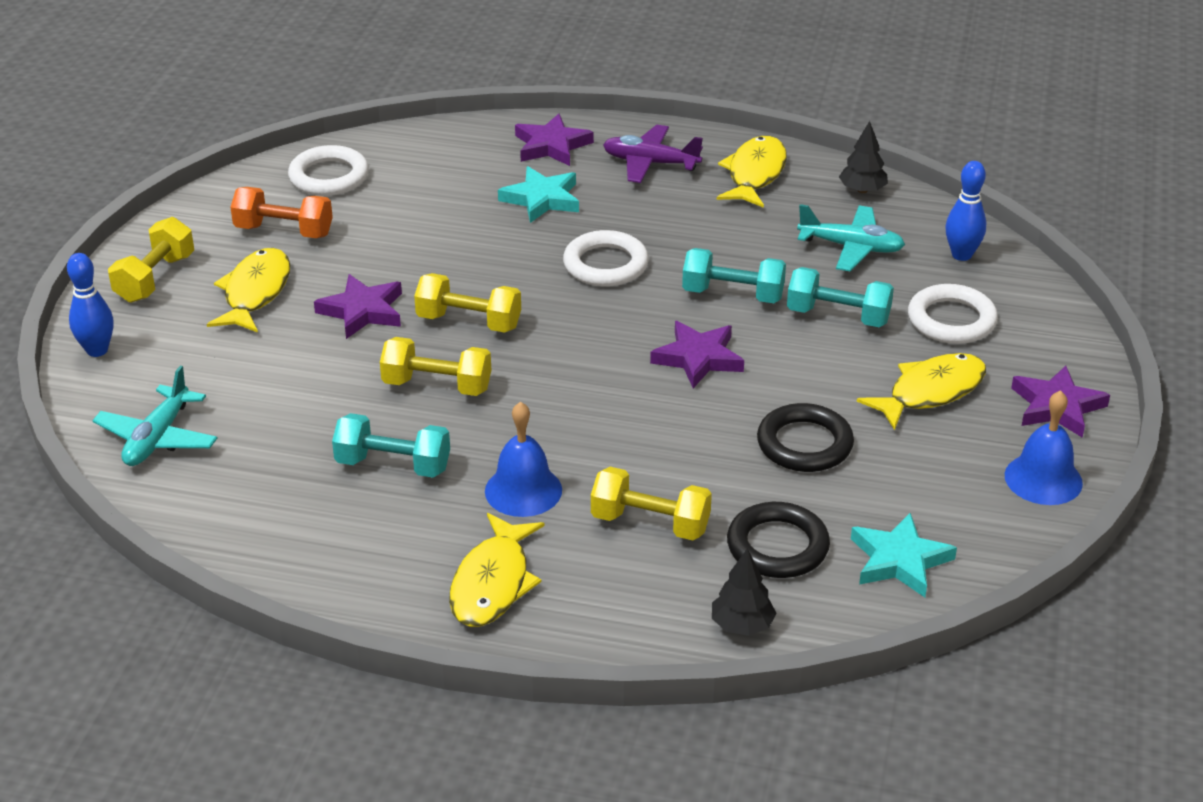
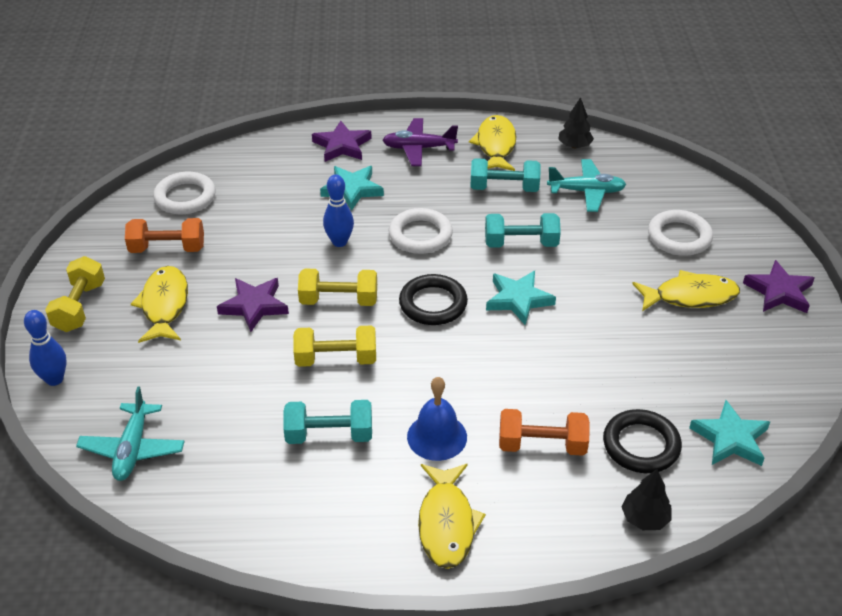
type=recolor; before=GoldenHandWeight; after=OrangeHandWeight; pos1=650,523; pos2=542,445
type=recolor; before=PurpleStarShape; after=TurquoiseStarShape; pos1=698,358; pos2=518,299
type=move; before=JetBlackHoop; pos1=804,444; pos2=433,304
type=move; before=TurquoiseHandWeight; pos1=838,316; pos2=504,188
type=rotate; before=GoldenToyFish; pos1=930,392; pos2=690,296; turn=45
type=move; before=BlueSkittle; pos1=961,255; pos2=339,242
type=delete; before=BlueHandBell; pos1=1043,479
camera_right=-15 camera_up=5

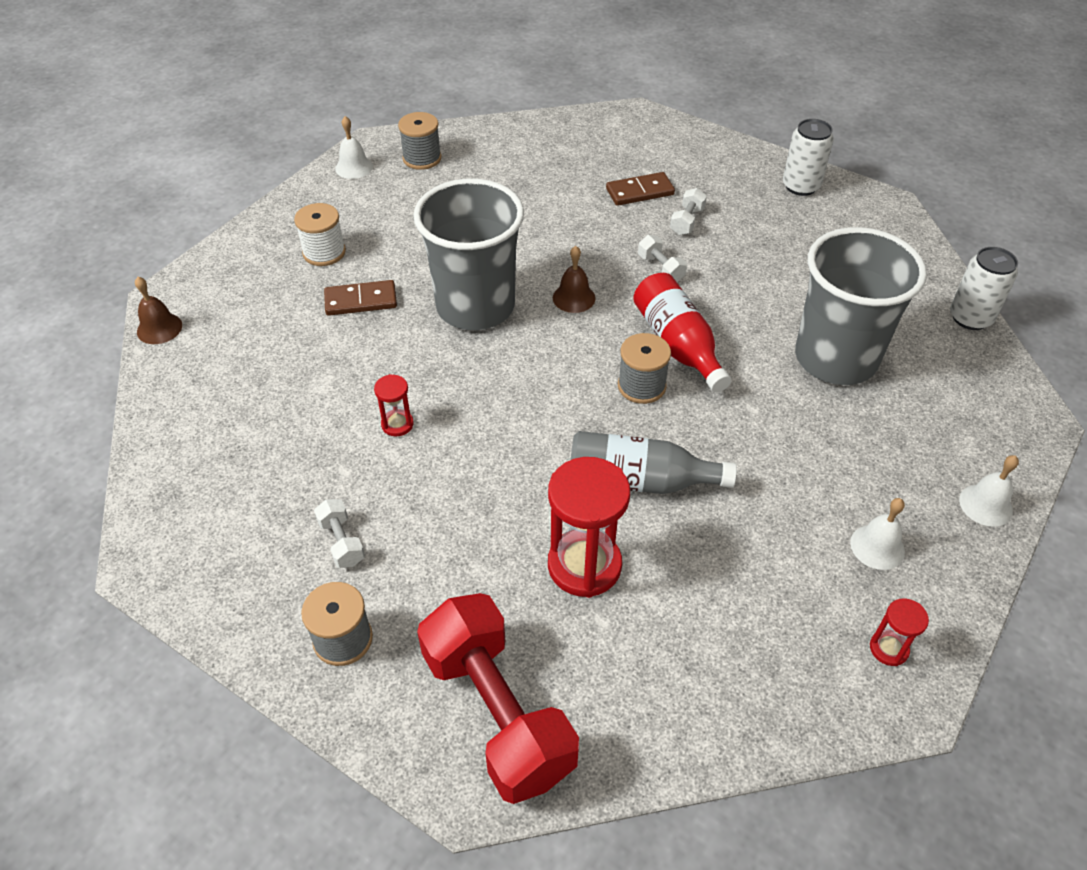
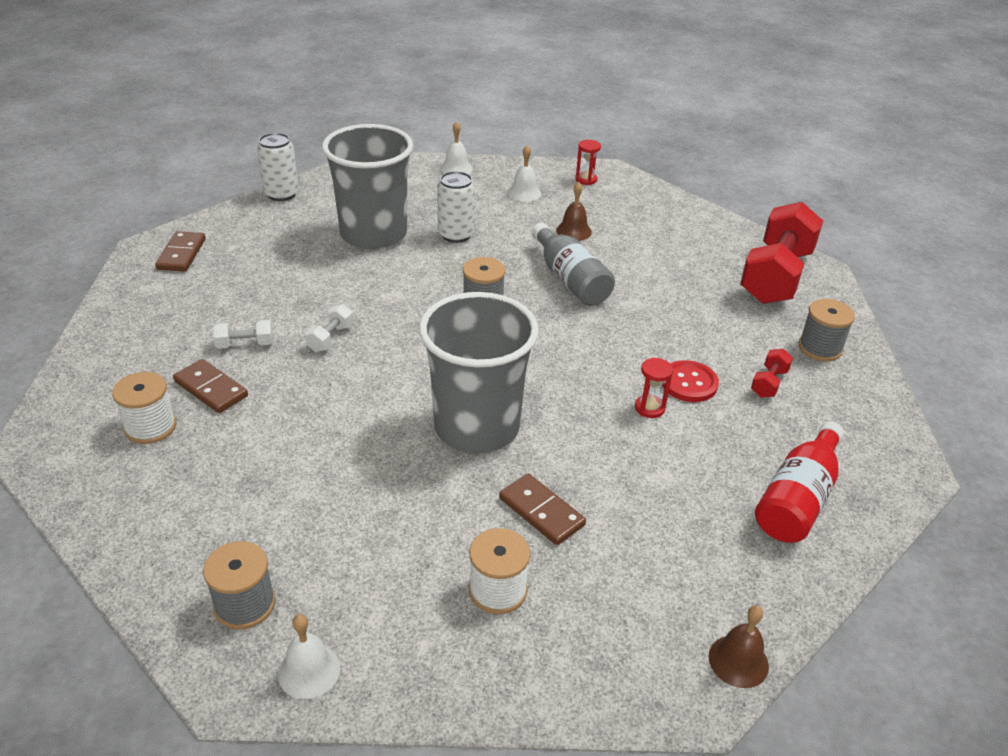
type=recolor; before=PureWhiteHandWeight; after=CrimsonHandWeight; pos1=342,542; pos2=768,383
type=delete; before=CrimsonHourglass; pos1=584,565
type=move; before=DarkBrownHandBell; pos1=574,298; pos2=573,231
type=move; before=CrimsonBottle; pos1=677,344; pos2=797,499
type=move; before=PureWhiteCan; pos1=800,186; pos2=456,235
type=insert; after=PureWhiteSpool; pos2=150,427
type=insert; after=DarkBrownDominoPiece; pos2=182,254
type=insert; after=CrimsonSewingButton; pos2=689,383
camera_right=-125 camera_up=-10

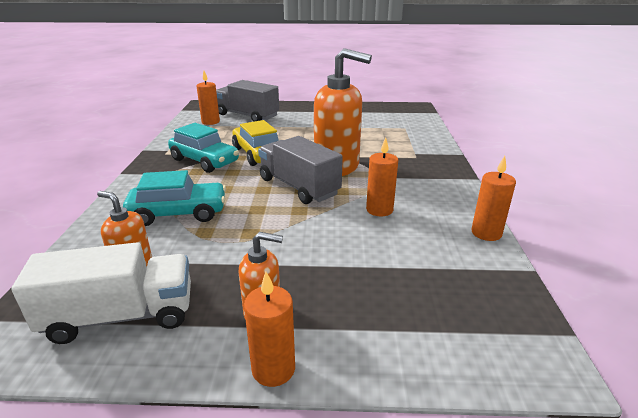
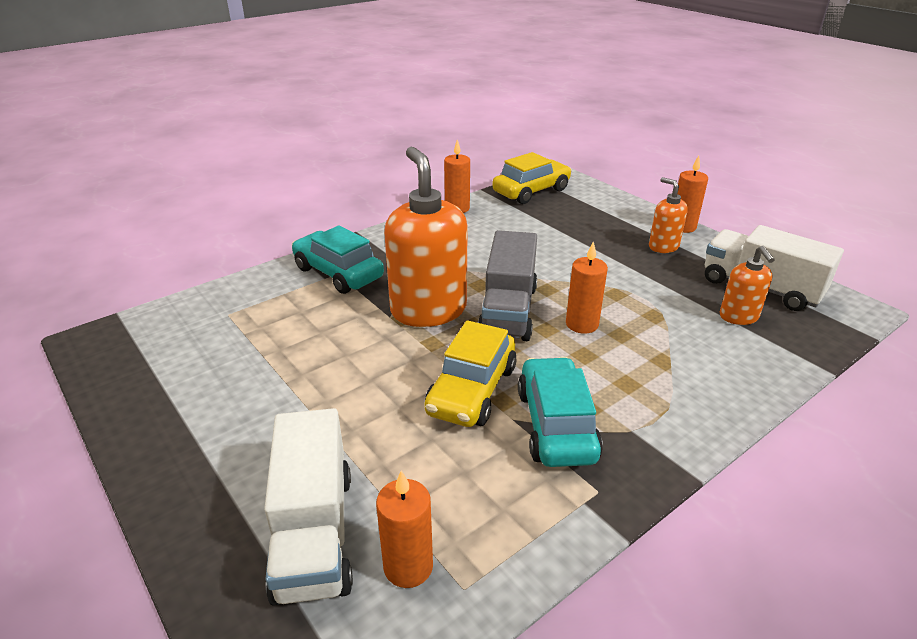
type=move; before=TurquoiseAutomobile; pos1=178,213; pos2=338,273
type=recolor; before=AshGreyTruck; after=PureWhiteTruck; pos1=247,116; pos2=314,533
type=move; before=OrangeWaxCandle; pos1=379,210; pos2=582,324
type=insert; after=GoldenAutomobile; pos2=531,191
camera_right=-130 camera_up=5

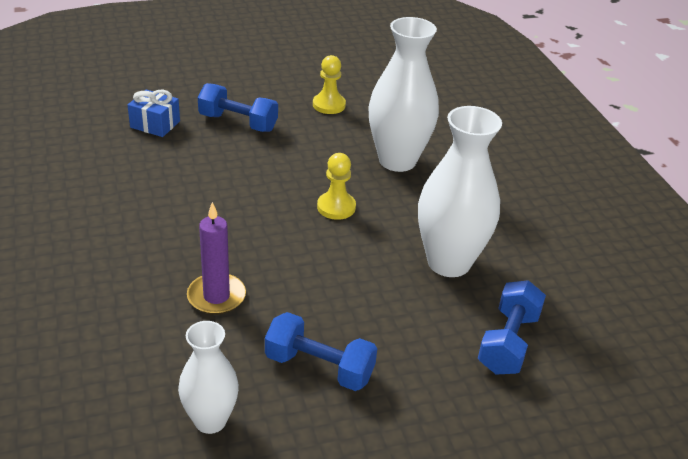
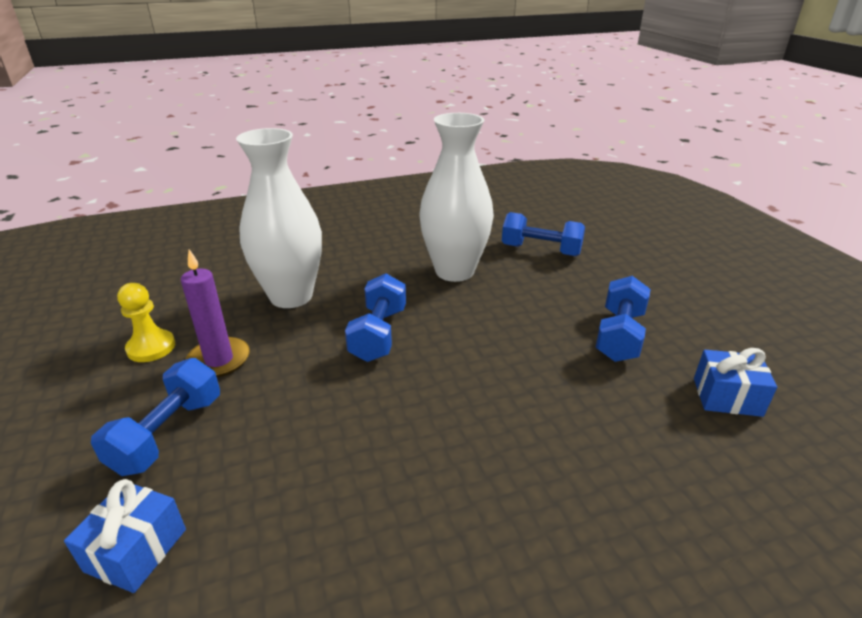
type=replace; before=PureWhiteFlowerVase; after=BlueGift; pos1=210,420; pos2=727,397
type=move; before=PurpleWaxCandle; pos1=216,296; pos2=219,360
type=replace; before=GoldenGamePawn; after=BlueHandWeight; pos1=336,207; pos2=378,334
camera_right=-90 camera_up=-5

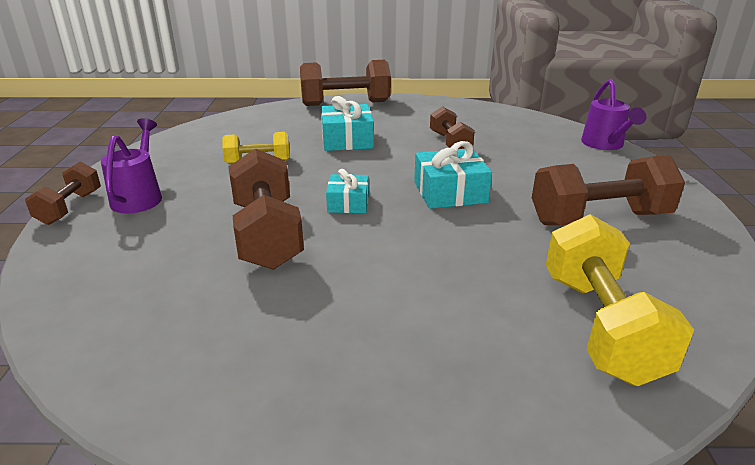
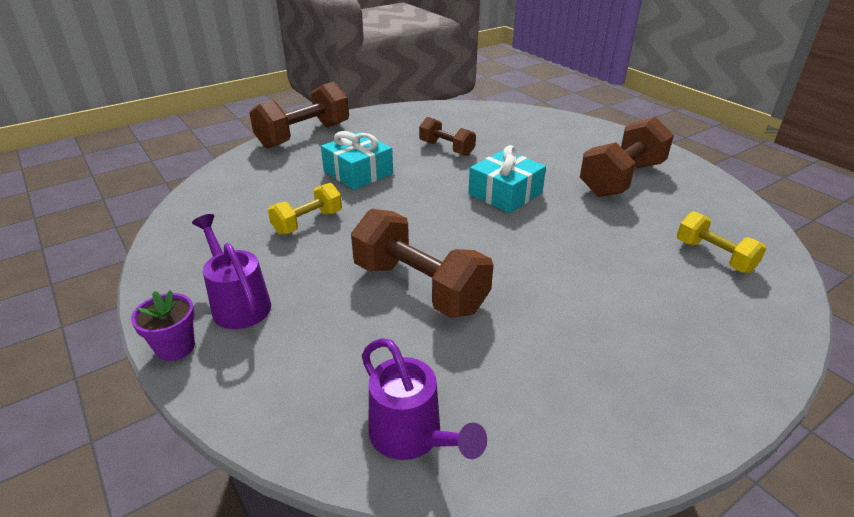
type=replace; before=DarkBrownHandWeight; after=PurplePlantPot; pos1=70,208; pos2=175,347
type=delete; before=TurquoiseGift; pos1=348,203
type=resize; before=GoldenHandWeight; pos1=600,326; pos2=714,256; scale=0.58
type=move; before=PurpleSprinklingCan; pos1=605,145; pos2=412,437
camera_right=-35 camera_up=5

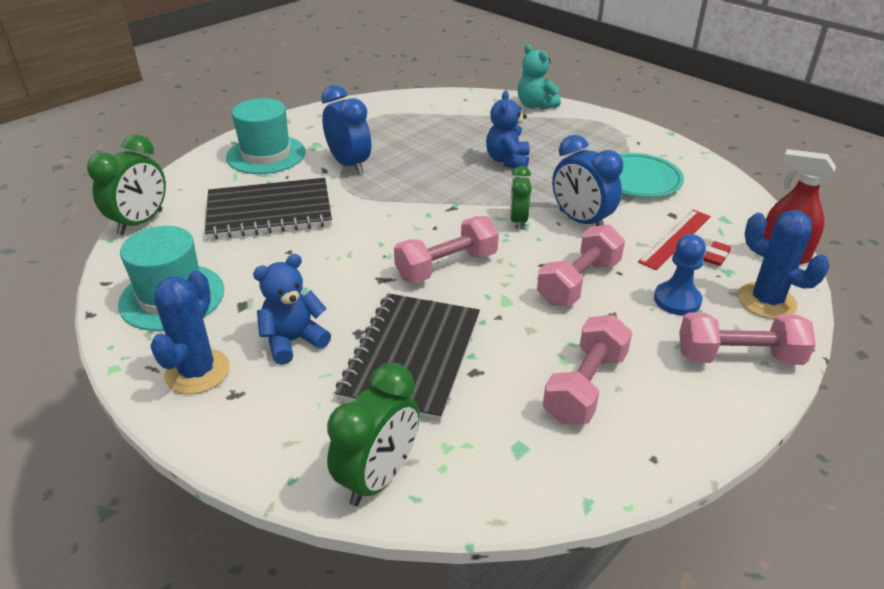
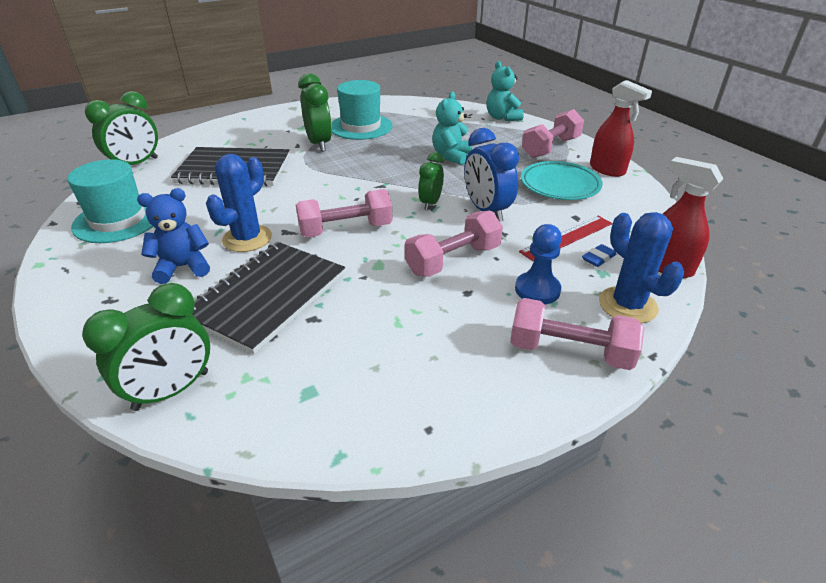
type=move; before=BlueCactus; pos1=197,372; pos2=247,238
type=move; before=TurquoiseHat; pos1=266,155; pos2=361,127
type=recolor; before=BlueAlarmClock; after=GreenAlarmClock; pos1=349,165; pos2=319,144
type=recolor; before=BlueStuffedBear; after=TurquoiseStuffedBear; pos1=507,161; pos2=451,156
type=move; before=RosePinkHandWeight; pos1=585,386; pos2=550,148
type=recolor; before=CrimsonEraser; after=BlueEraser; pos1=716,256; pos2=598,258
type=insert; after=CrimsonSprayCleaner; pos2=607,170
camera_right=15 camera_up=0

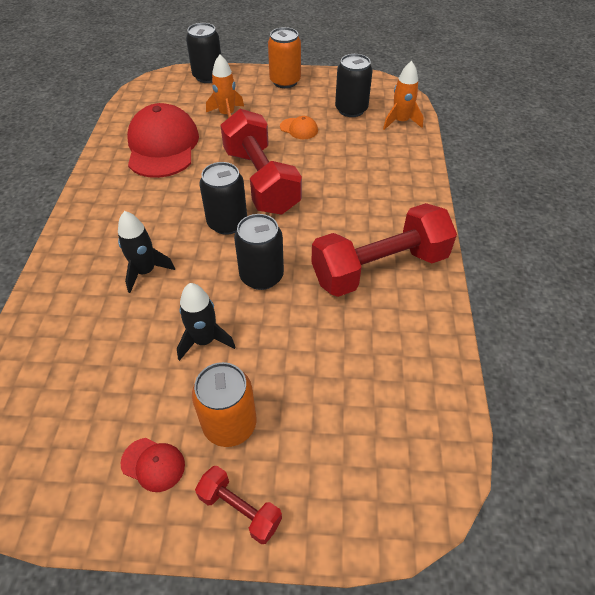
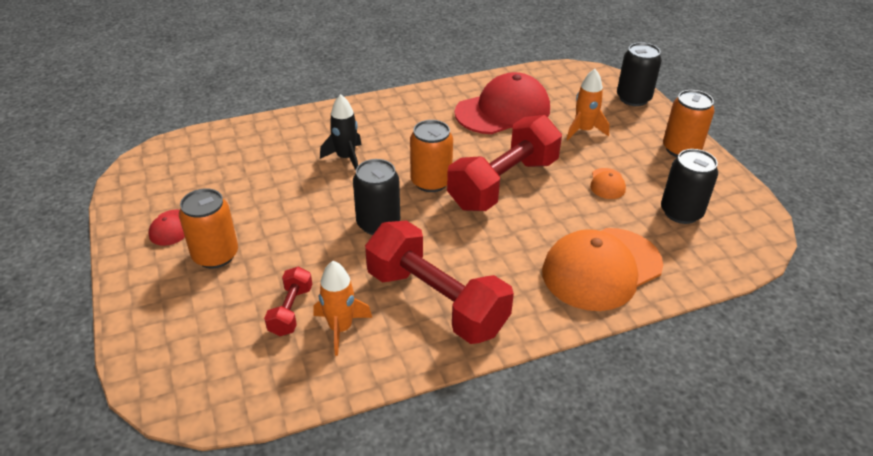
type=delete; before=JetBlackRocket; pos1=204,340
type=move; before=CrimsonHandWeight; pos1=240,509; pos2=291,311
type=recolor; before=JetBlackCan; after=OrangeCan; pos1=227,223; pos2=431,182
type=move; before=OrangeRocket; pos1=400,122; pos2=340,328
type=insert; after=OrangePeakedCap; pos2=601,269
camera_right=65 camera_up=-10

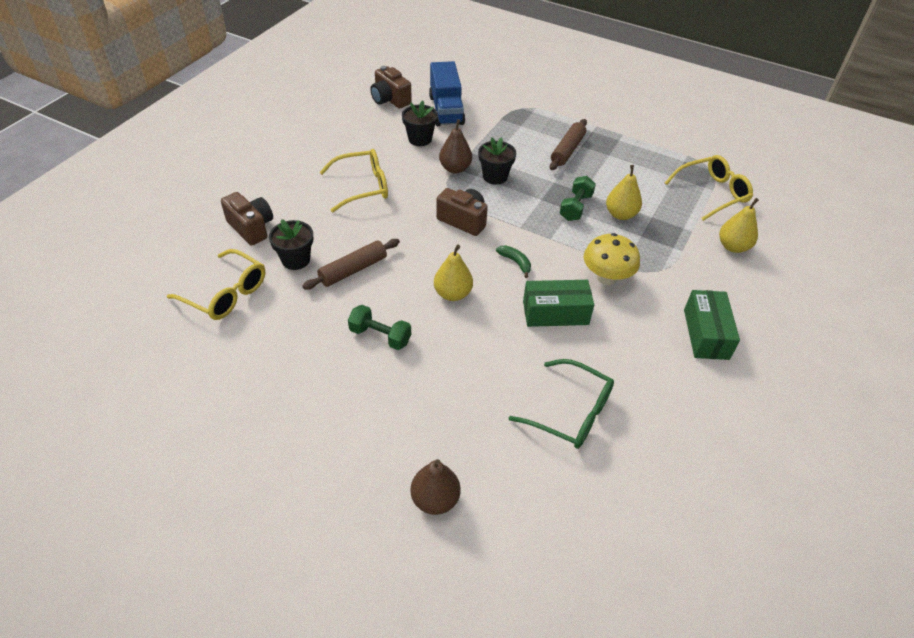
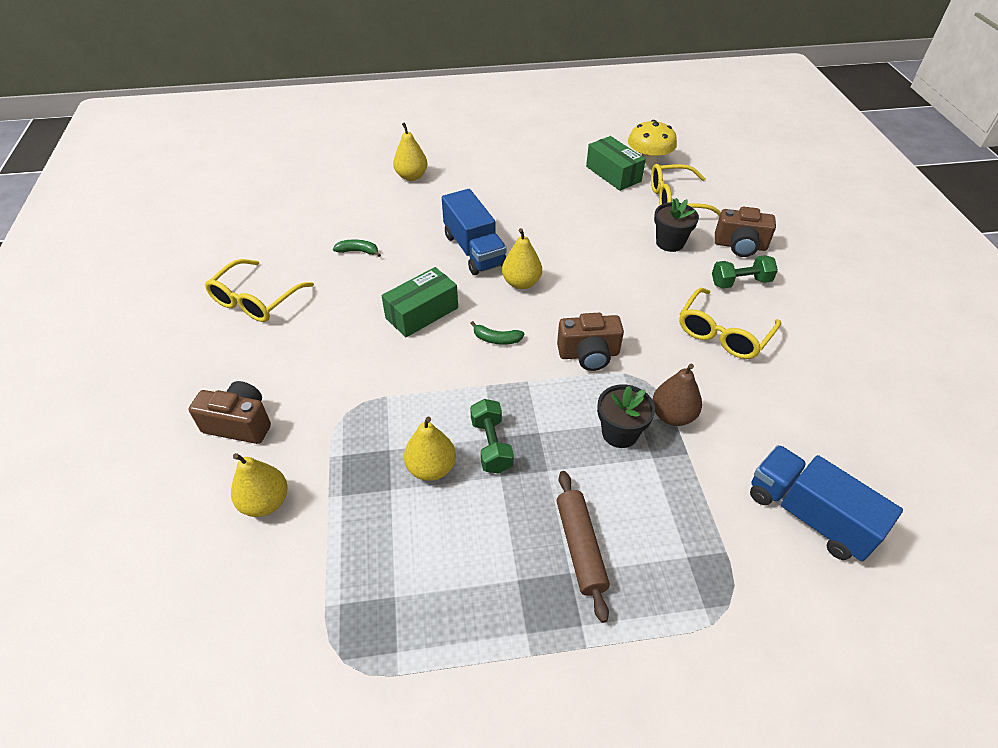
type=delete; before=DarkBrownRollingPin; pos1=353,270
type=move; before=GreenHandWeight; pos1=380,336; pos2=740,282
type=move; before=DarkBrownCamera; pos1=390,99; pos2=240,424
type=delete; before=JetBlackPlantPot; pos1=420,139
type=recolor; before=DarkBrownToyPear; after=GoldenToyPear; pos1=435,499; pos2=411,176
type=replace; before=GreenEyeglasses; after=GreenToyBanana; pos1=571,413; pos2=358,251
type=move; before=GoldenToadstool; pos1=606,277; pos2=648,162
type=move; before=GoldenEyeglasses; pos1=712,193; pos2=255,300
type=move; before=GreenParcel; pos1=706,334; pos2=613,174
type=insert; after=BlueTruck; pos2=474,250
camera_right=145 camera_up=0

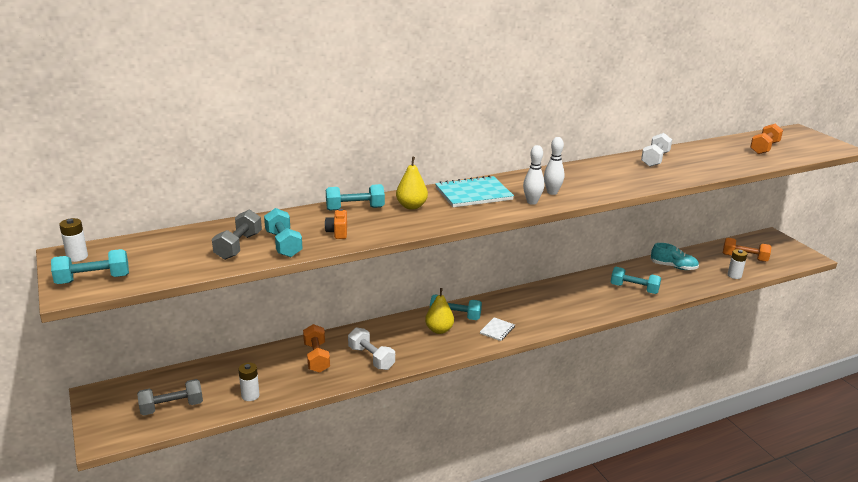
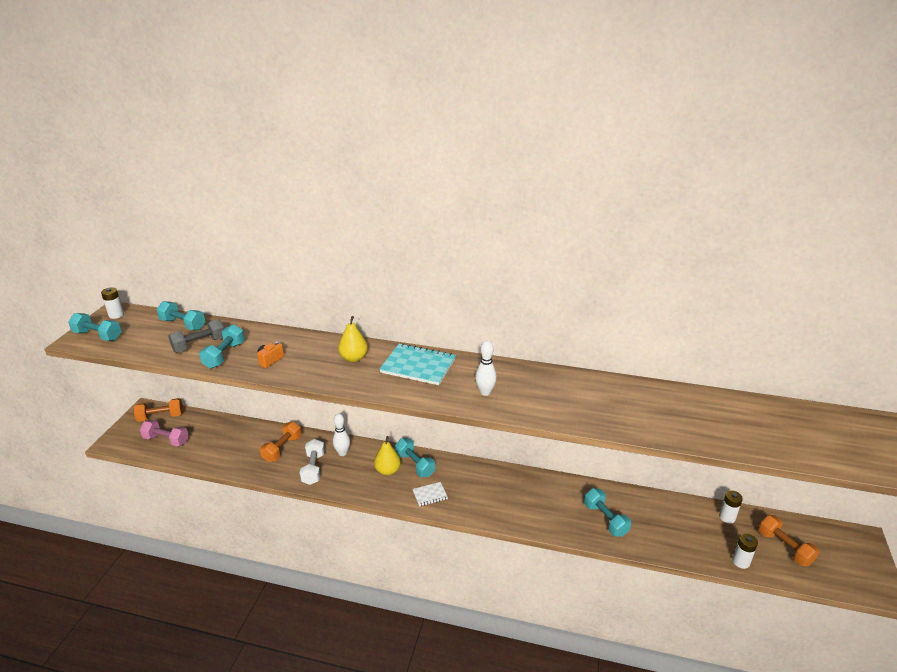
type=recolor; before=AshGreyHandWeight; after=RosePinkHandWeight; pos1=172,407; pos2=166,440
type=move; before=PureWhiteBattery; pos1=250,395; pos2=727,517
type=move; before=TurquoiseHandWeight; pos1=355,208; pos2=183,324
type=move; before=PureWhiteSkittle; pos1=532,202; pos2=342,453
type=delete; before=PureWhiteHandWeight; pos1=655,159
type=delete; before=TurquoiseSneaker; pos1=673,267
type=move; before=OrangeHandWeight; pos1=764,148; pos2=160,417
camera_right=40 camera_up=5

